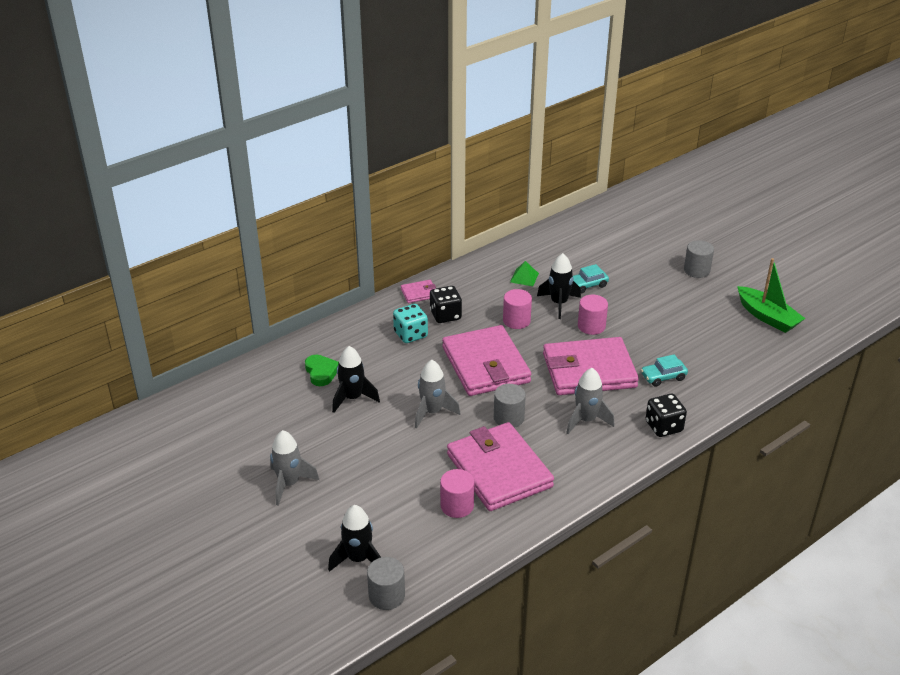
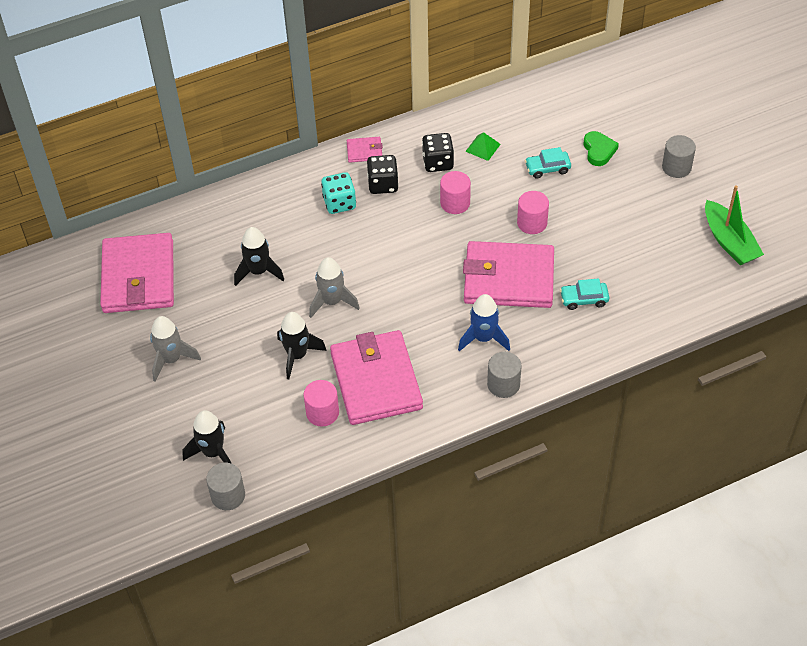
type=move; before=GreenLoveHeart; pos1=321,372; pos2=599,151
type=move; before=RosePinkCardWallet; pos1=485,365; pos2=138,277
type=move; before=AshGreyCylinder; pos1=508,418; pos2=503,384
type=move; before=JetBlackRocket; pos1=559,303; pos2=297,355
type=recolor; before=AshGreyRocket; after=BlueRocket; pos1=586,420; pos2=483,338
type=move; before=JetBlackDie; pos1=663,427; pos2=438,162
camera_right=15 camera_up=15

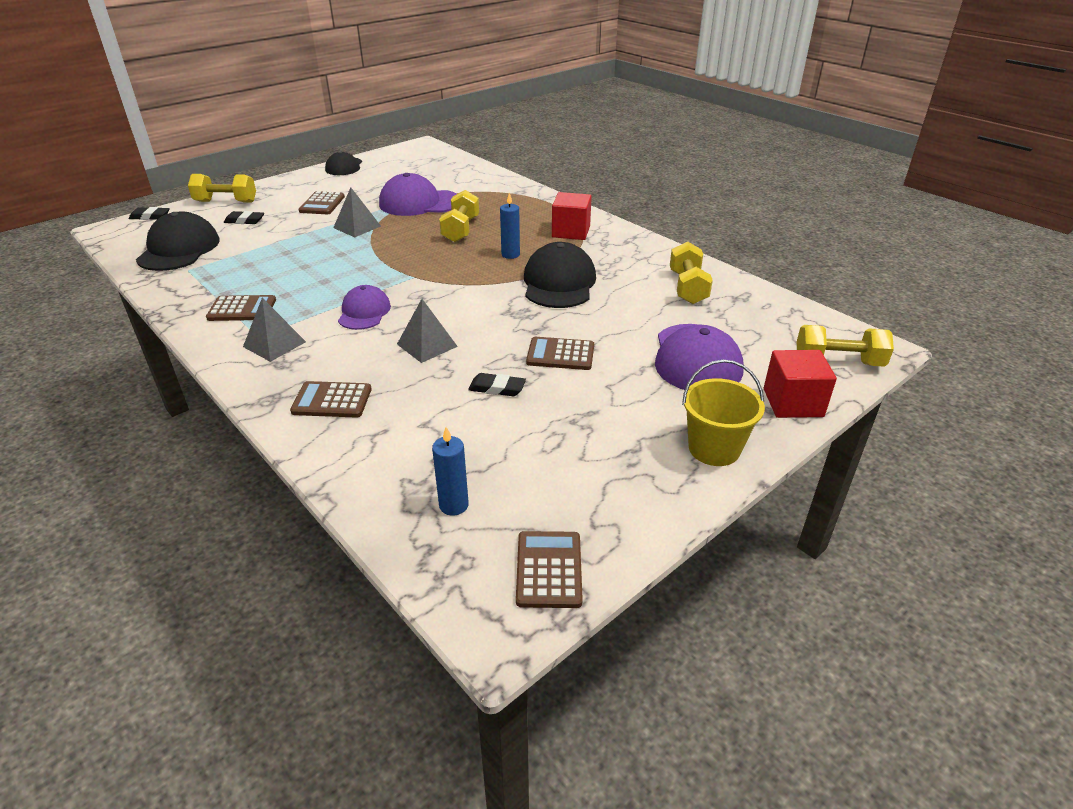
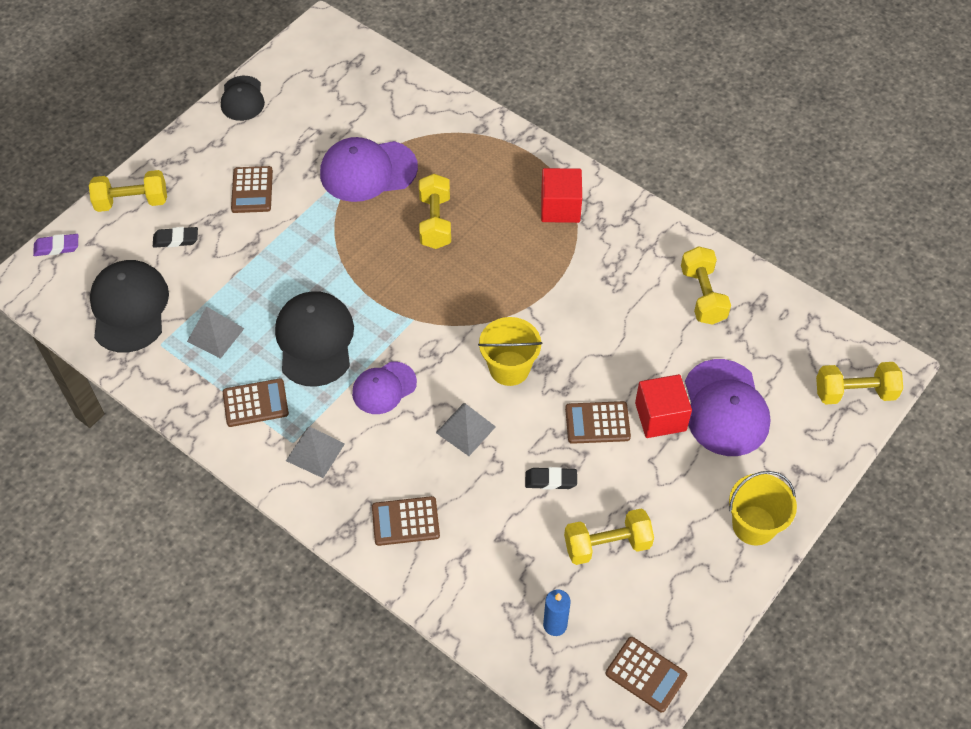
type=recolor; before=JetBlackEraser; after=PurpleEraser; pos1=150,217; pos2=57,247
type=move; before=AshGreyPyramidShape; pos1=357,227; pos2=215,335
type=rotate; before=PurplePeakedCap; pos1=364,312; pos2=384,388; turn=-120
type=delete; before=BlueWaxCandle; pos1=510,255
type=rotate; before=DarkBrownAddingMachine; pos1=549,569; pos2=646,674; turn=135
type=move; before=JetBlackPeakedCap; pos1=559,283; pos2=315,340
type=move; before=CrimsonBlock; pos1=793,403; pos2=660,417
type=insert; after=GoldenBucket; pos2=509,368
type=insert; after=GoldenHandWeight; pos2=607,545
camera_right=-10 camera_up=20

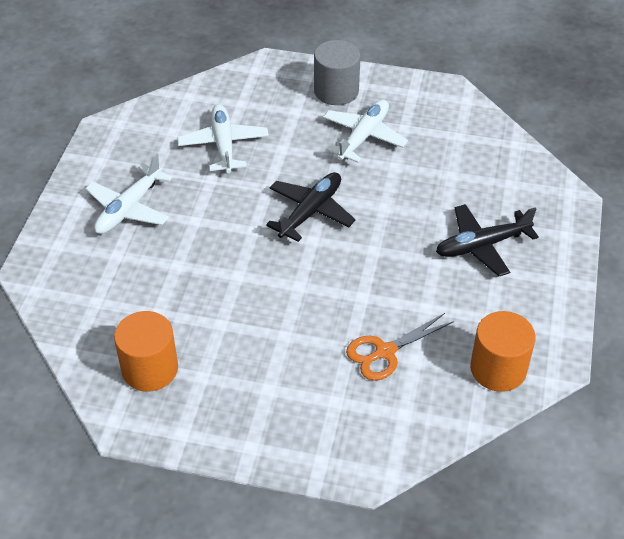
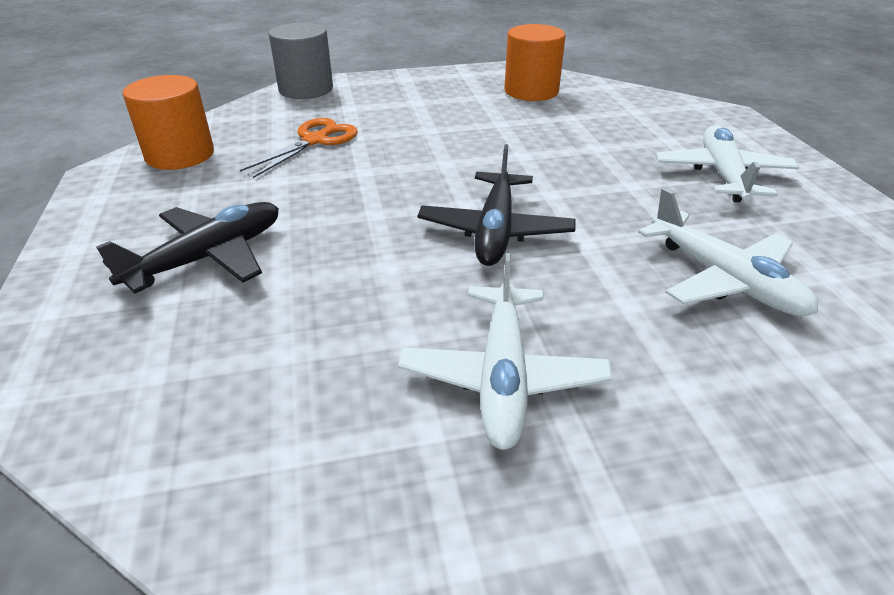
type=move; before=AshGreyCylinder; pos1=336,91; pos2=306,89
camera_right=155 camera_up=-10

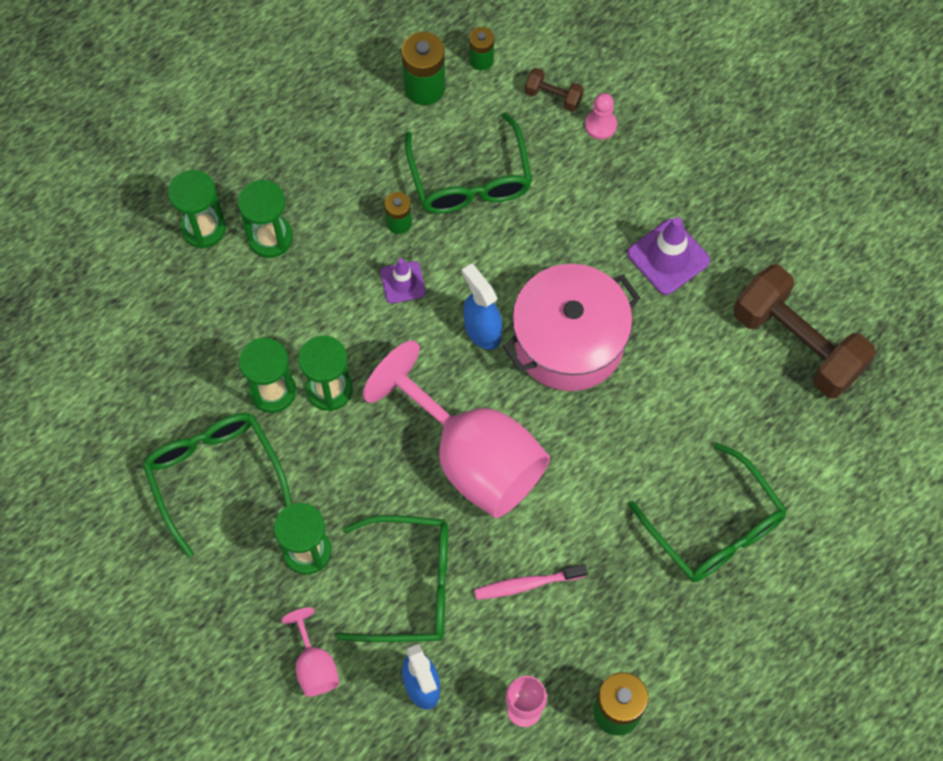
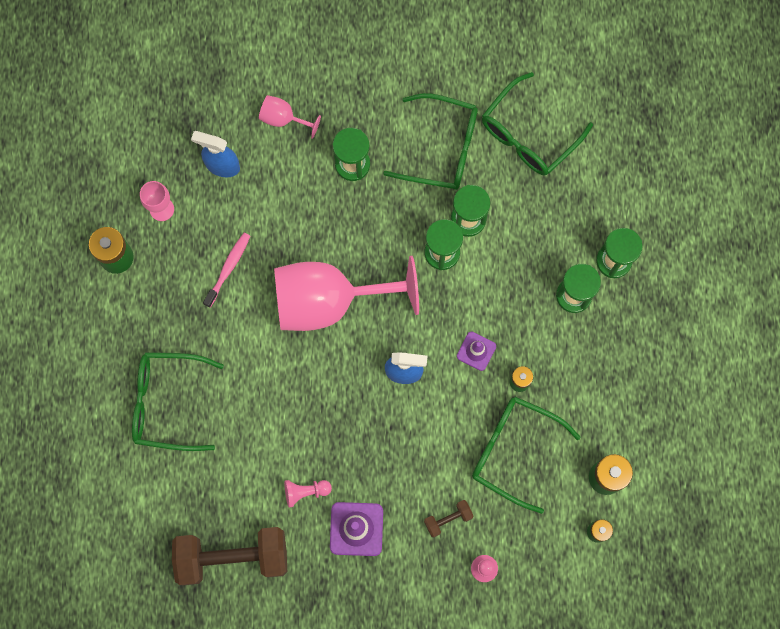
type=move; before=GreenEyeglasses; pos1=410,585; pos2=528,134
type=delete; before=RosePinkStockpot; pos1=569,341
type=move; before=DarkBrownHandWeight; pos1=553,96; pos2=448,519
type=insert; after=RosePinkGamePawn; pos2=305,492
camera_right=130 camera_up=10

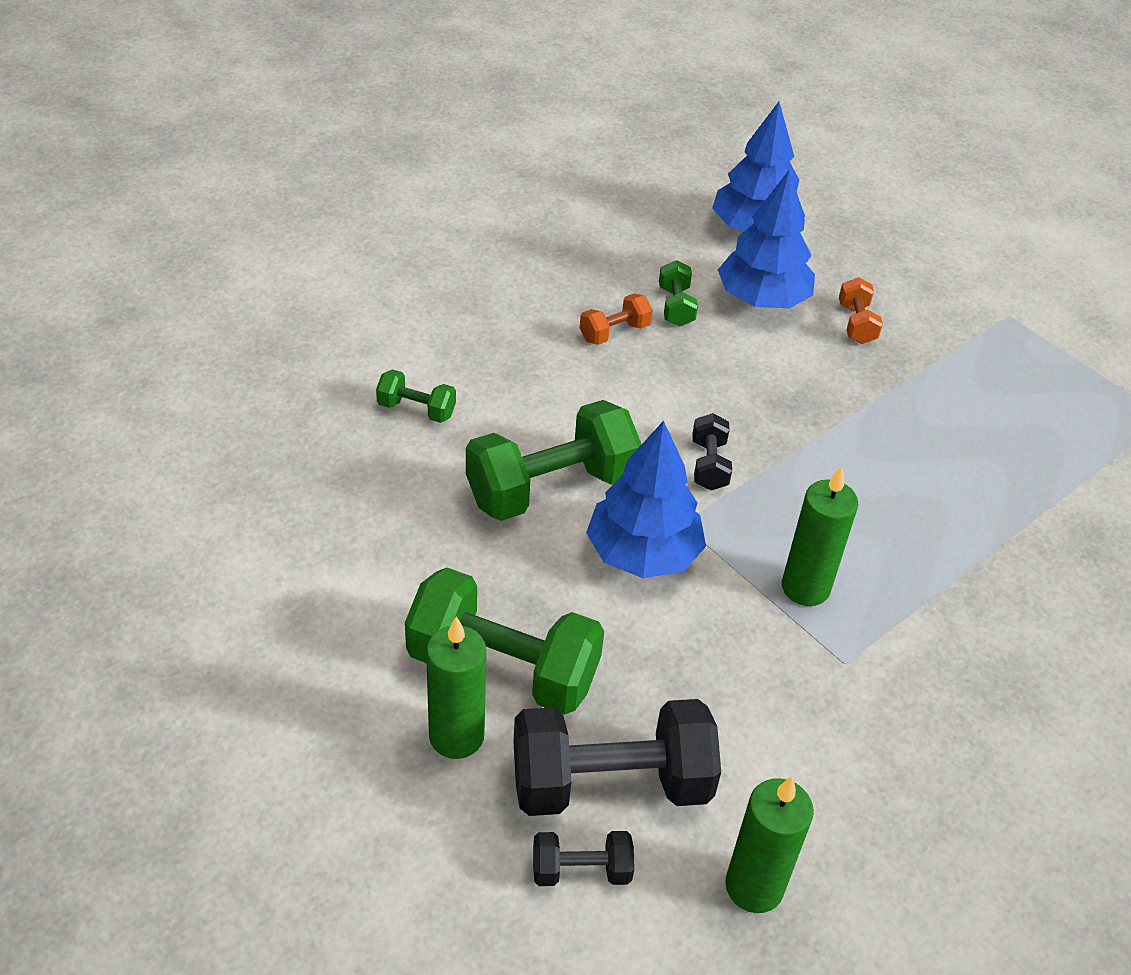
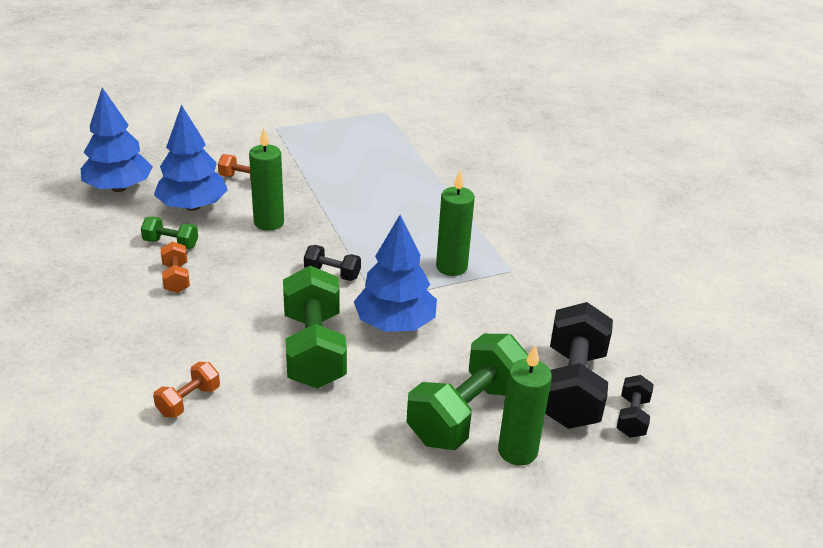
type=recolor; before=GreenHandWeight; after=OrangeHandWeight; pos1=416,410; pos2=188,401
type=move; before=GreenWaxCandle; pos1=754,886; pos2=269,222
camera_right=-70 camera_up=-10

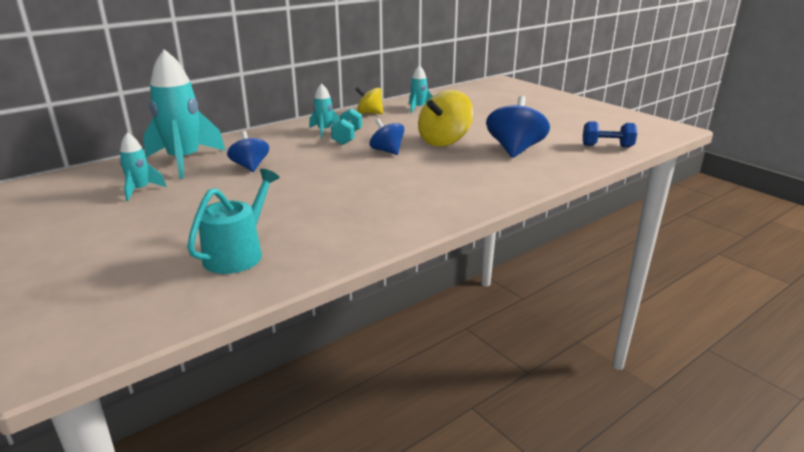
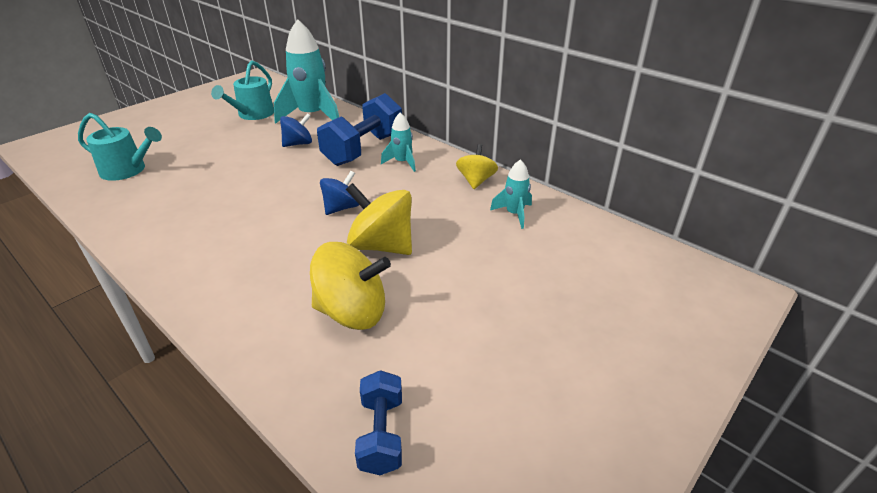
type=replace; before=TurquoiseRocket; after=TurquoiseSprinklingCan; pos1=140,190; pos2=253,114
type=delete; before=TurquoiseHandWeight; pos1=347,137
type=recolor; before=BlueSpinningTop; after=GoldenSpinningTop; pos1=515,150; pos2=352,312
type=insert; after=BlueHandWeight; pos2=363,149
camera_right=80 camera_up=10

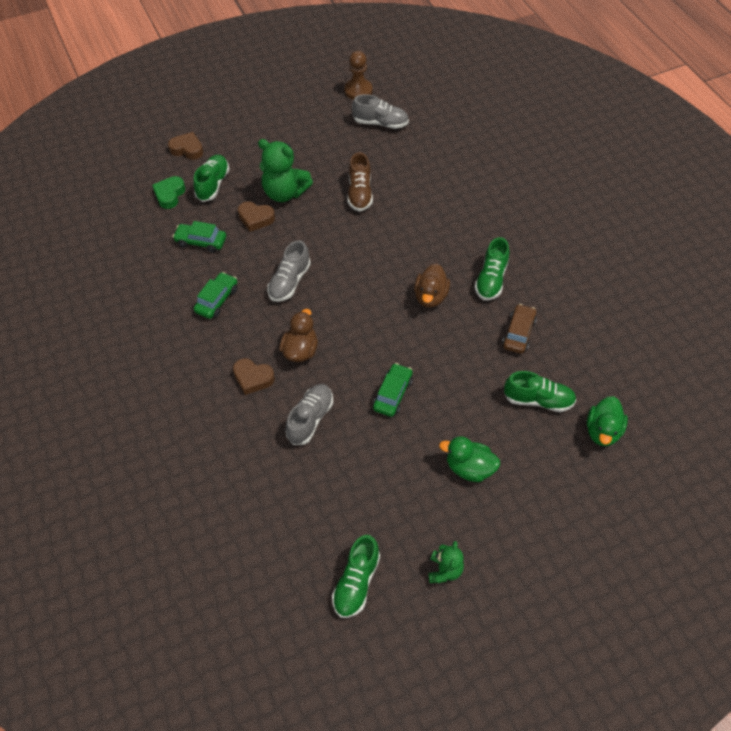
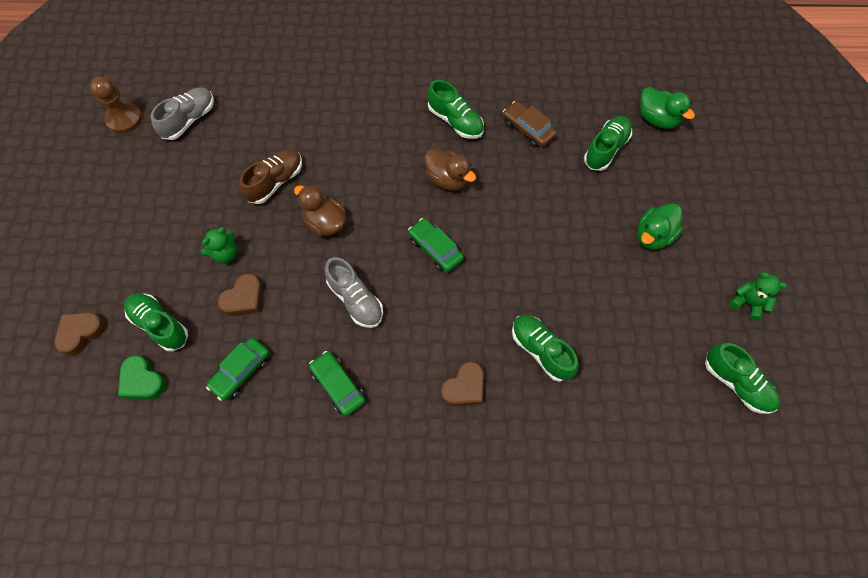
type=resize; before=GreenStuffedBear; pos1=285,193; pos2=225,253; scale=0.56
type=move; before=DarkBrownDuck; pos1=300,350; pos2=325,222
type=recolor; before=AshGreySneaker; after=GreenSneaker; pos1=310,419; pos2=541,350
type=rotate; before=DarkBrownSneaker; pos1=360,193; pos2=275,182; turn=-75
type=move; before=GreenAutomobile; pos1=392,394; pos2=435,249
camera_right=-65 camera_up=10

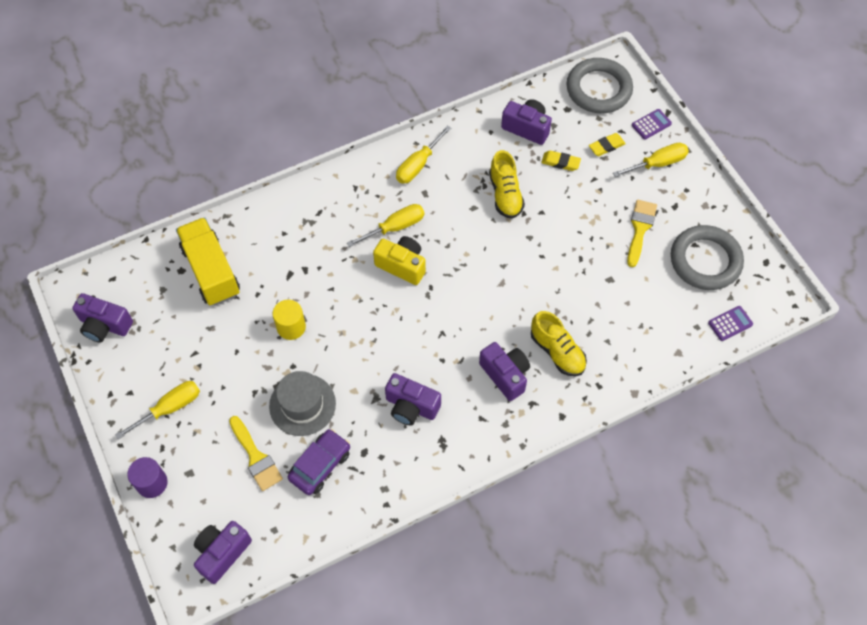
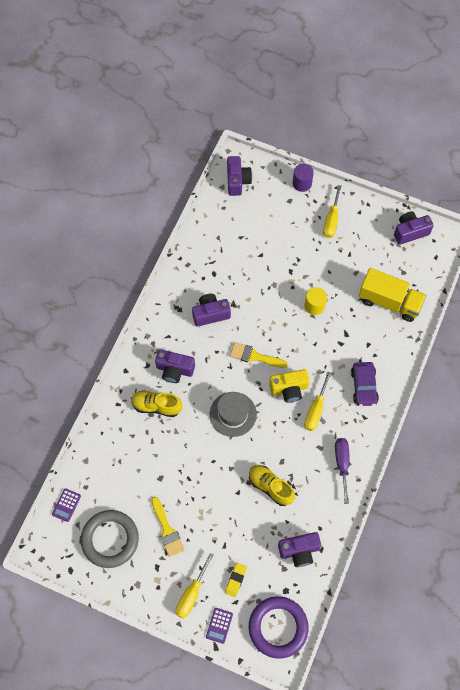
type=move; before=GoldenPaintBrush; pos1=256,457; pos2=254,356
type=move; before=AshGreyHat; pos1=302,404; pos2=233,414
type=move; before=PurpleAutomobile; pos1=320,465; pos2=363,386
type=recolor; before=GoldenScrewdriver; after=PurpleScrewdriver; pos1=418,165; pos2=342,464
type=delete; before=GoldenEraser; pos1=560,162
type=recolor; before=AshGreyHoop; after=PurpleHoop; pos1=598,89; pos2=278,627
camera_right=140 camera_up=5

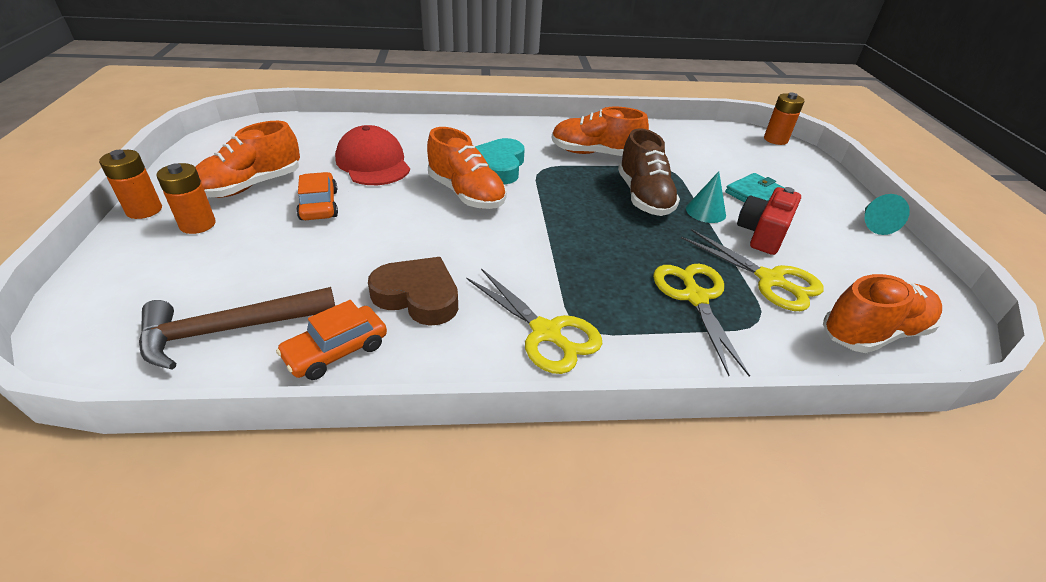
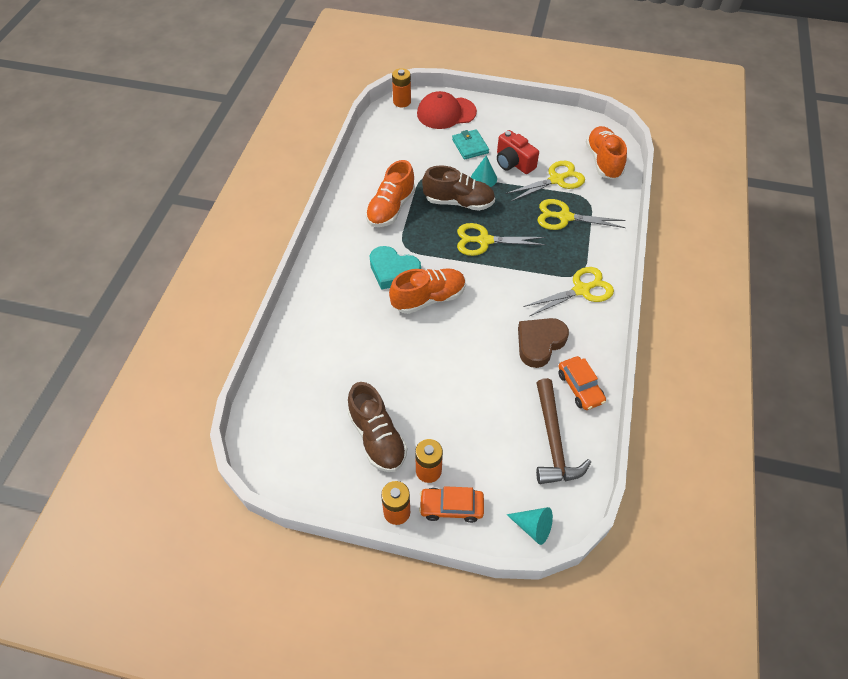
type=recolor; before=OrangeSneaker; after=DarkBrownSneaker; pos1=251,186; pos2=377,437
type=move; before=OrangeAutomobile; pos1=319,205; pos2=451,507
type=move; before=CrimsonPeakedCap; pos1=373,163; pos2=446,113
type=move; before=TurquoiseCone; pos1=874,224; pos2=533,527
type=insert; after=GoldenPairOfScissors; pos2=484,241
camera_right=-70 camera_up=15

